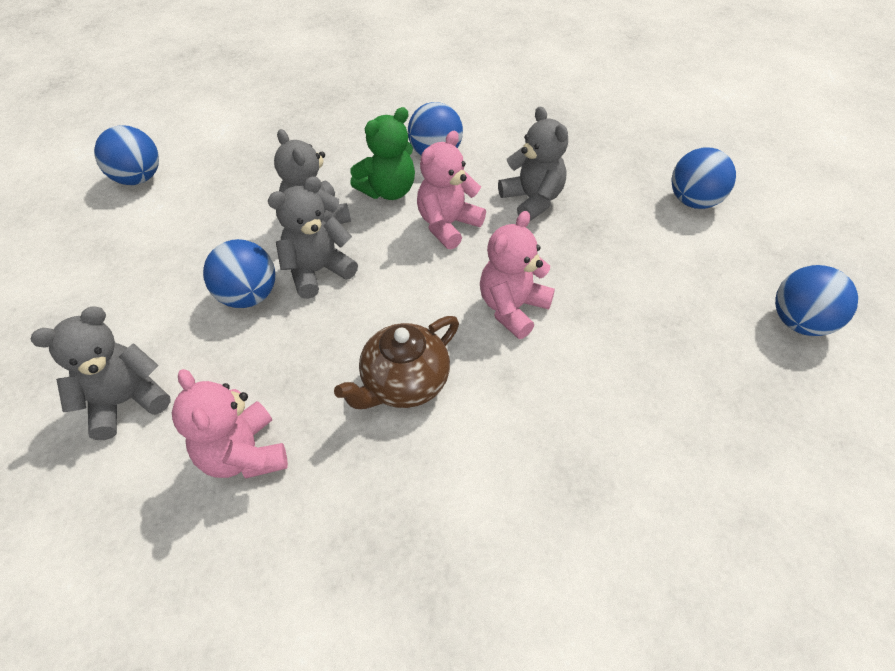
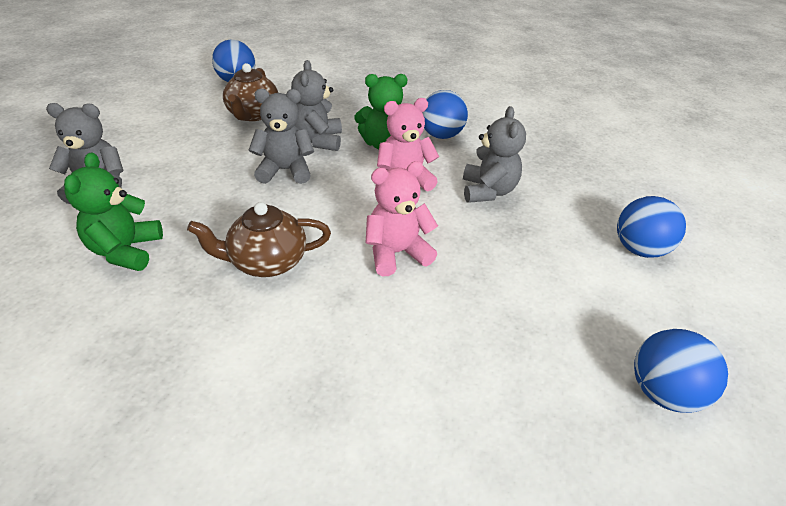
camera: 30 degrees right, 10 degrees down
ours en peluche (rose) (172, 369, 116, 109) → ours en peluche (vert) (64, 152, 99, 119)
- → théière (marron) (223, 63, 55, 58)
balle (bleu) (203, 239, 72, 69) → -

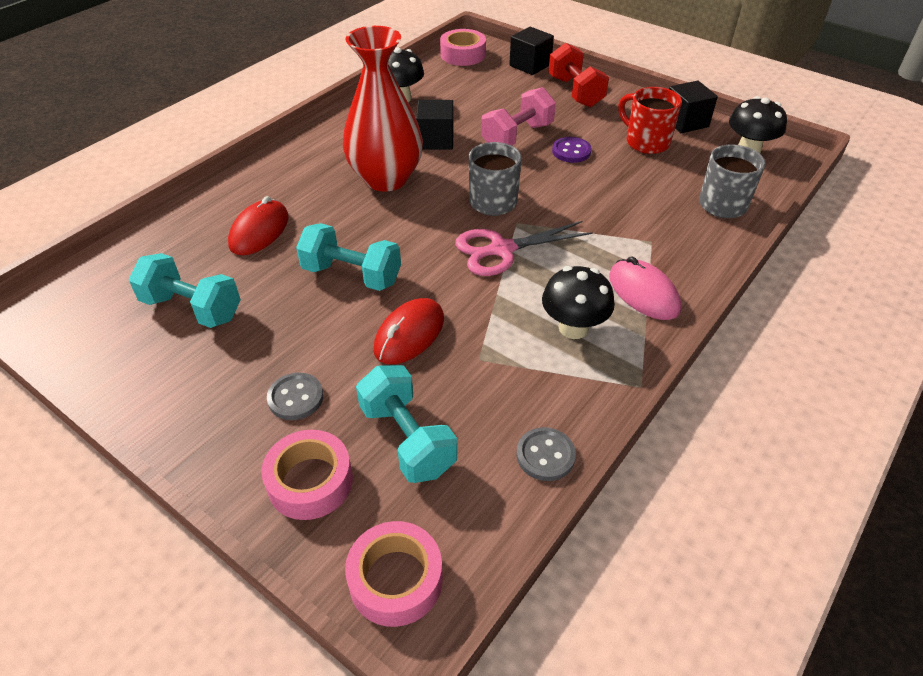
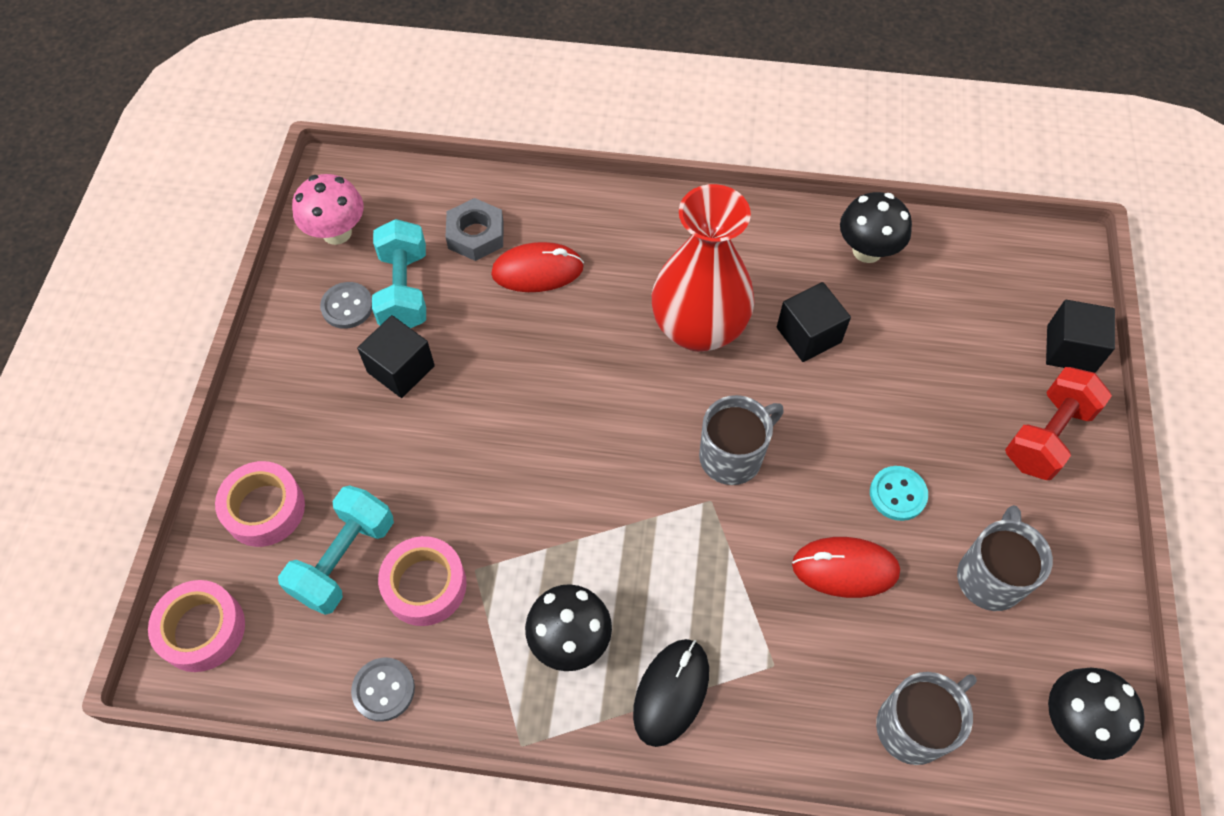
camera: 60 degrees right, 15 degrees up
- → champignon (rose) (292, 174, 72, 71)
bouton (gris) (267, 373, 56, 47) → bouton (gris) (320, 282, 52, 47), moved
cube (noir) (669, 81, 49, 52) → cube (noir) (357, 315, 78, 83), moved
ruban adhésif (rose) (440, 29, 46, 37) → ruban adhésif (rose) (378, 536, 89, 90), moved
- → écrou (gris) (445, 198, 59, 63)
souris (rose) (609, 256, 72, 64) → souris (noir) (633, 639, 76, 108)
souris (rouge) (374, 298, 70, 66) → souris (rouge) (792, 537, 108, 61), moved
bouton (violet) (552, 137, 40, 26) → bouton (turquoise) (870, 466, 58, 55)
tasse (rouge) (618, 87, 64, 67) → tasse (gris) (957, 505, 96, 106)
haltère (turquoise) (296, 223, 105, 68) → -
ciseaux (rose) (455, 221, 138, 55) → -
haltère (rose) (481, 87, 75, 59) → -

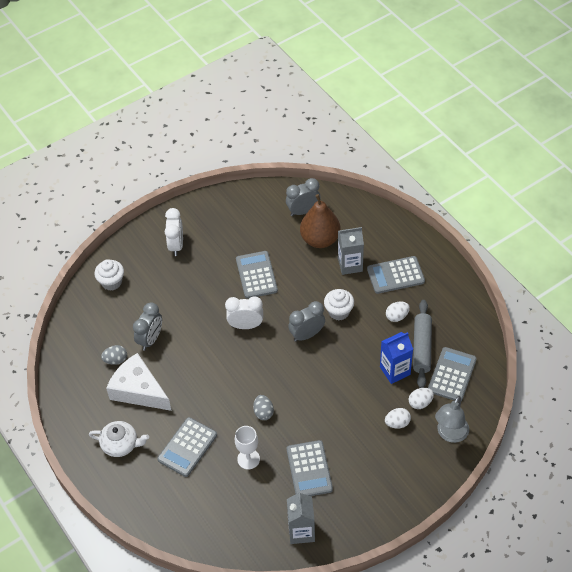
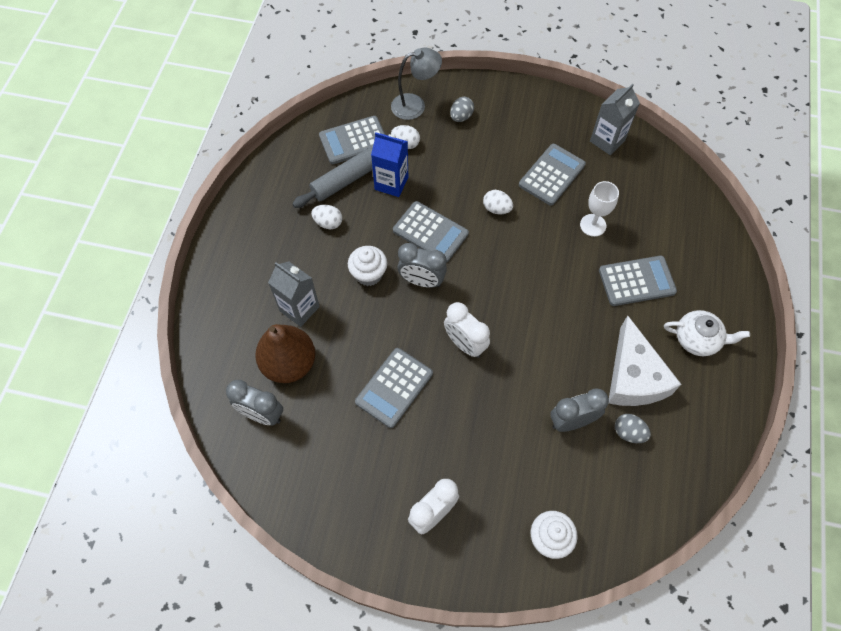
camera: 135 degrees left, 10 degrees up
calculatrice (gris) (367, 256, 58, 38) → calculatrice (gris) (393, 201, 76, 62), moved
œuf (gris) (253, 395, 21, 25) → œuf (gris) (450, 97, 24, 25), moved
œuf (blanc) (385, 408, 26, 20) → œuf (blanc) (483, 190, 30, 24), moved
théière (blanc) (89, 421, 60, 36) → théière (blanc) (664, 310, 86, 46), 135 degrees clockwise

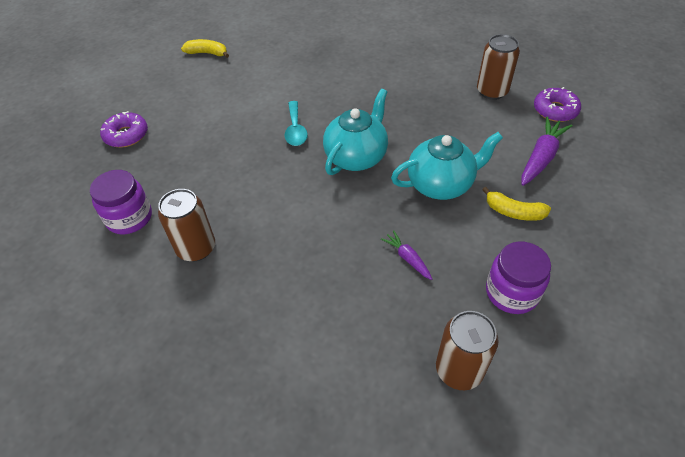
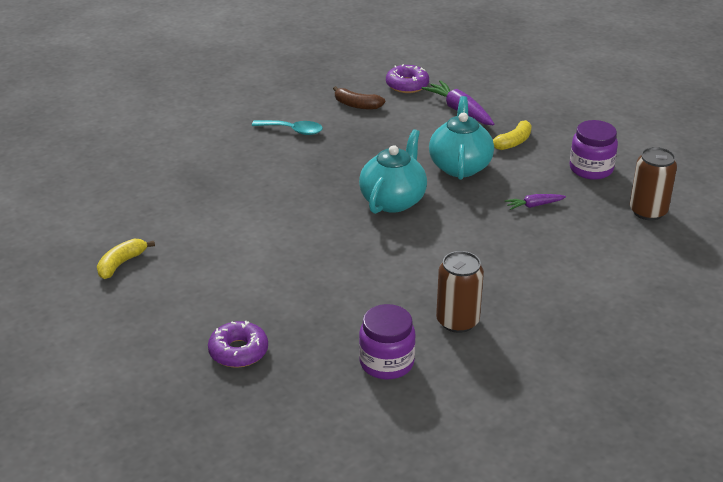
camera: 70 degrees left, 15 degrees down
cuillère (turquoise) (285, 101, 23, 45) → cuillère (turquoise) (252, 120, 71, 15), moved
canette (marron) (477, 34, 43, 66) → banane (marron) (333, 86, 52, 23)
théière (turquoise) (323, 89, 65, 86) → théière (turquoise) (359, 129, 68, 85), 60 degrees clockwise

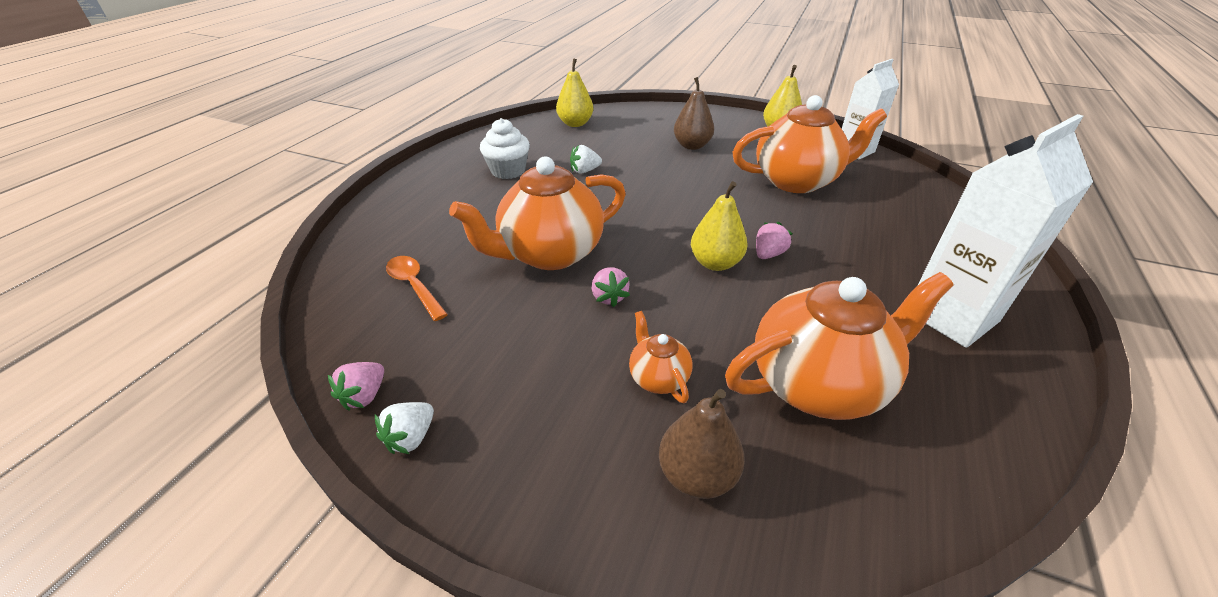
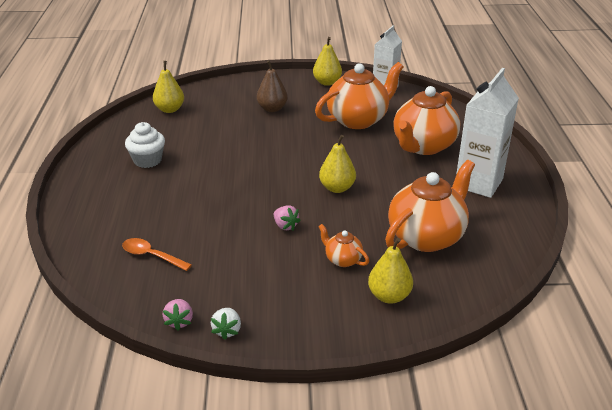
camera: 25 degrees left, 5 degrees down
poire (marron) (659, 389, 86, 110) → poire (jaune) (368, 238, 45, 66)
théière (orange) (449, 156, 177, 114) → théière (orange) (393, 86, 67, 69), moved
fraise (blanc) (570, 145, 32, 28) → -
fraise (rose) (756, 222, 37, 37) → -

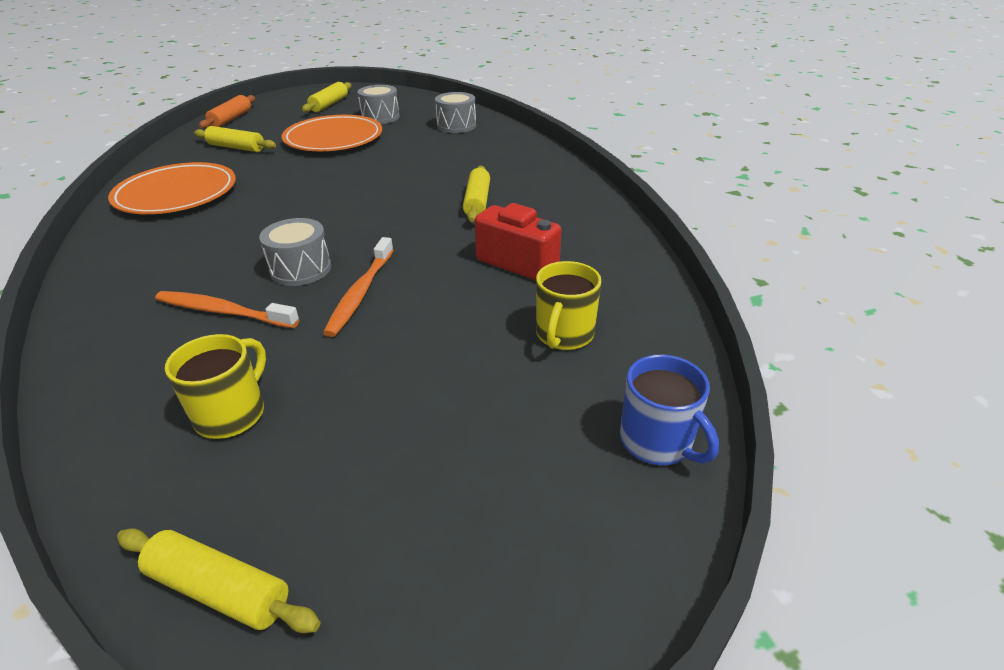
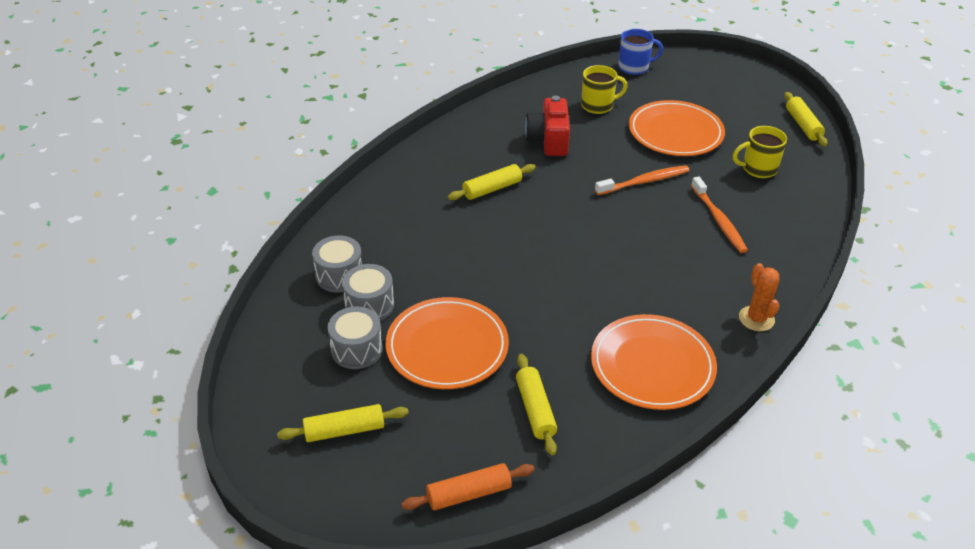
camera: 125 degrees left, 5 degrees up
tambour (gris) (259, 218, 72, 68) → tambour (gris) (342, 264, 52, 57), moved
tasse (bleu) (620, 355, 99, 110) → tasse (bleu) (618, 29, 45, 46), 60 degrees clockwise
- → assiette (orange) (629, 100, 96, 56)
- → cactus (orange) (739, 263, 40, 68)

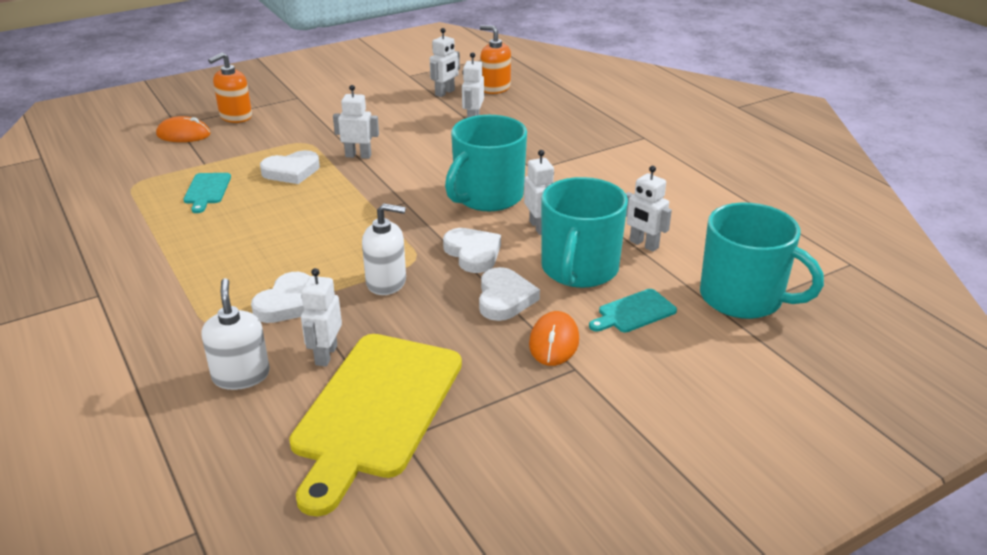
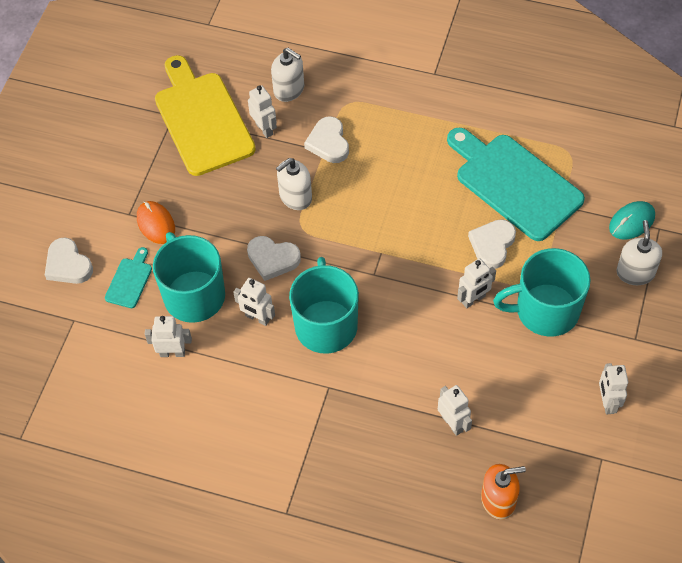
camera: 140 degrees right, 25 degrees up
cœur (blanc) (479, 267, 61, 54) → cœur (blanc) (45, 237, 48, 47), moved
planche à découper (turquoise) (183, 173, 48, 40) → planche à découper (turquoise) (447, 128, 138, 113), x2.31
tasse (turquoise) (700, 203, 124, 116) → tasse (turquoise) (493, 248, 98, 89), moved
robot (blanc) (430, 28, 30, 69) → robot (blanc) (599, 363, 29, 51), moved
souris (orange) (156, 116, 55, 26) → souris (turquoise) (609, 201, 46, 38)
distributeur de savon (orange) (208, 52, 44, 71) → distributeur de savon (blanc) (617, 220, 45, 65)

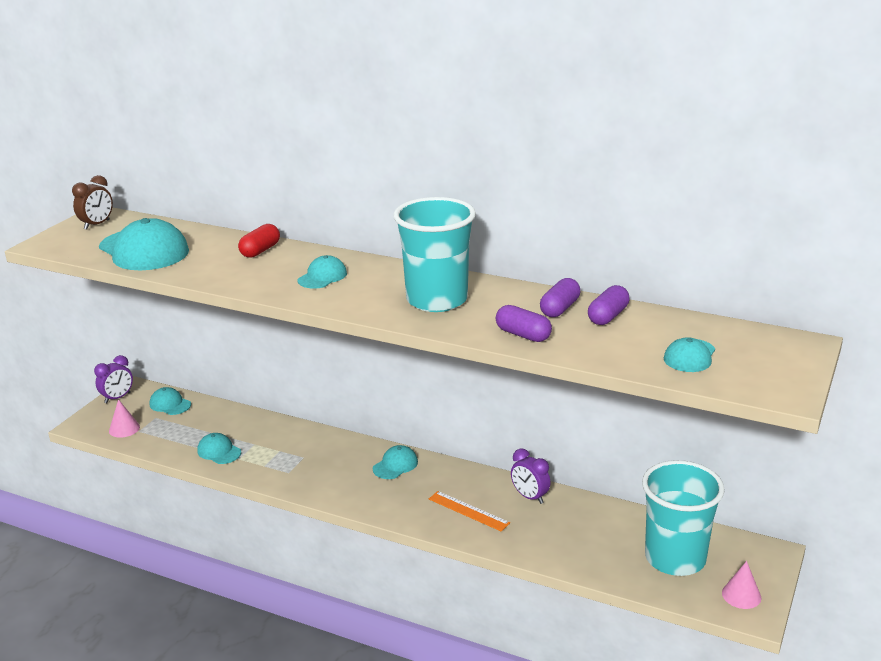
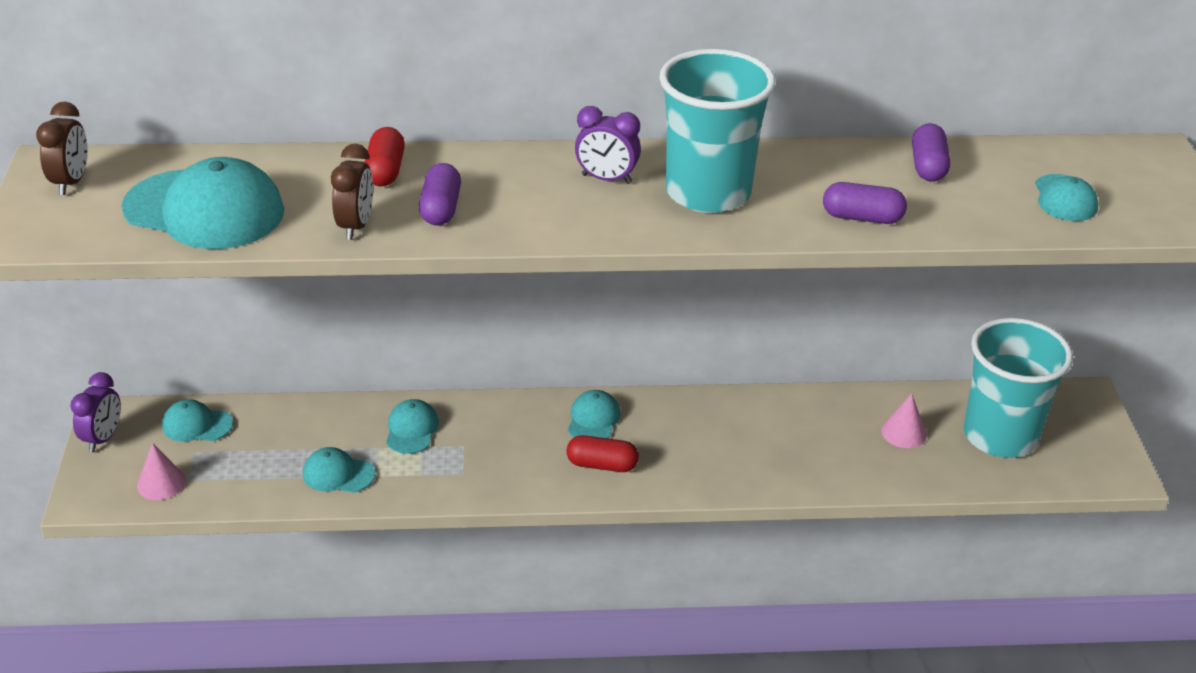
camera: 30 degrees left, 10 degrees up
- → réveil (marron) (331, 144, 42, 96)
casquette (turquoise) (298, 255, 49, 34) → casquette (turquoise) (386, 399, 53, 55), moved
gélule (violet) (540, 278, 40, 39) → gélule (violet) (419, 163, 42, 63), moved
- → gélule (rouge) (566, 435, 73, 37)
réveil (violet) (511, 448, 40, 56) → réveil (violet) (575, 106, 66, 78), moved
cône (rose) (722, 561, 39, 48) → cône (rose) (881, 393, 46, 55), moved
règle (orange) (429, 491, 81, 41) → -

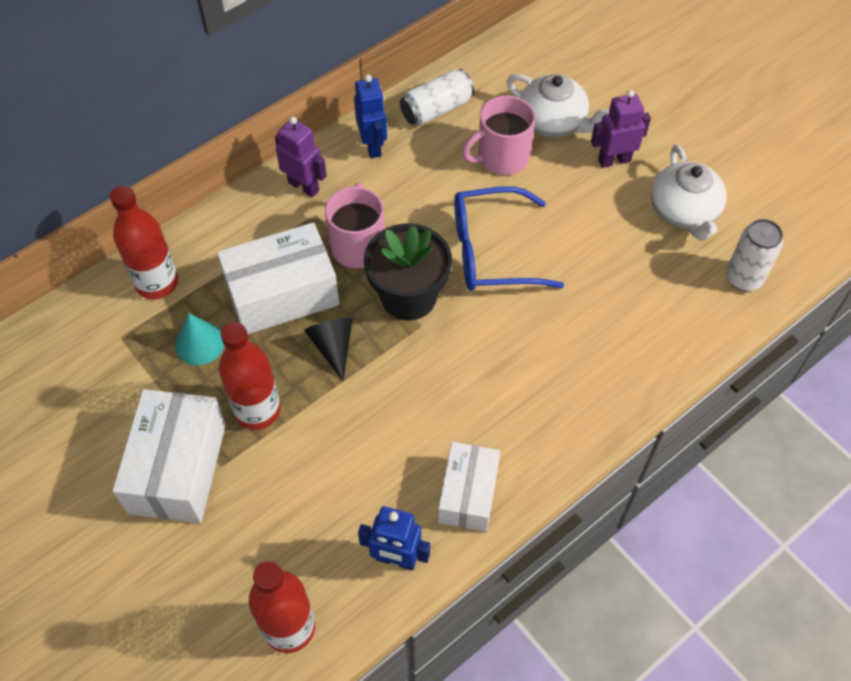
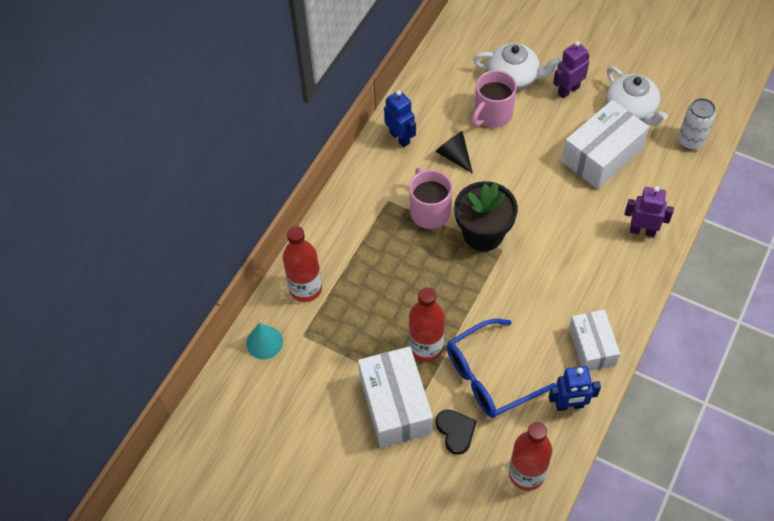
camera: 20 degrees left, 0 degrees up
cône (turquoise) (175, 313, 49, 52) → cône (turquoise) (246, 323, 37, 36), moved
cône (noir) (304, 317, 49, 64) → cône (noir) (436, 131, 37, 43), moved
- → cœur (noir) (436, 409, 41, 46)
lunettes (bleu) (454, 186, 110, 105) → lunettes (bleu) (447, 319, 109, 99), moved
boîte (blanc) (217, 222, 123, 112) → boîte (blanc) (562, 100, 87, 89), moved
robot (violet) (275, 117, 52, 80) → robot (violet) (625, 186, 49, 51), moved
canette (blanc) (400, 69, 75, 57) → -

